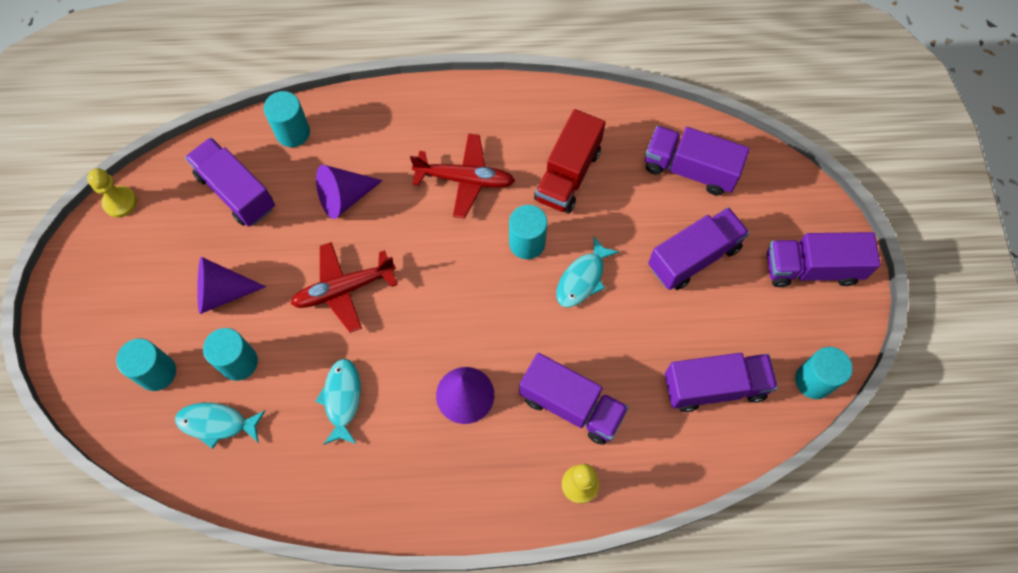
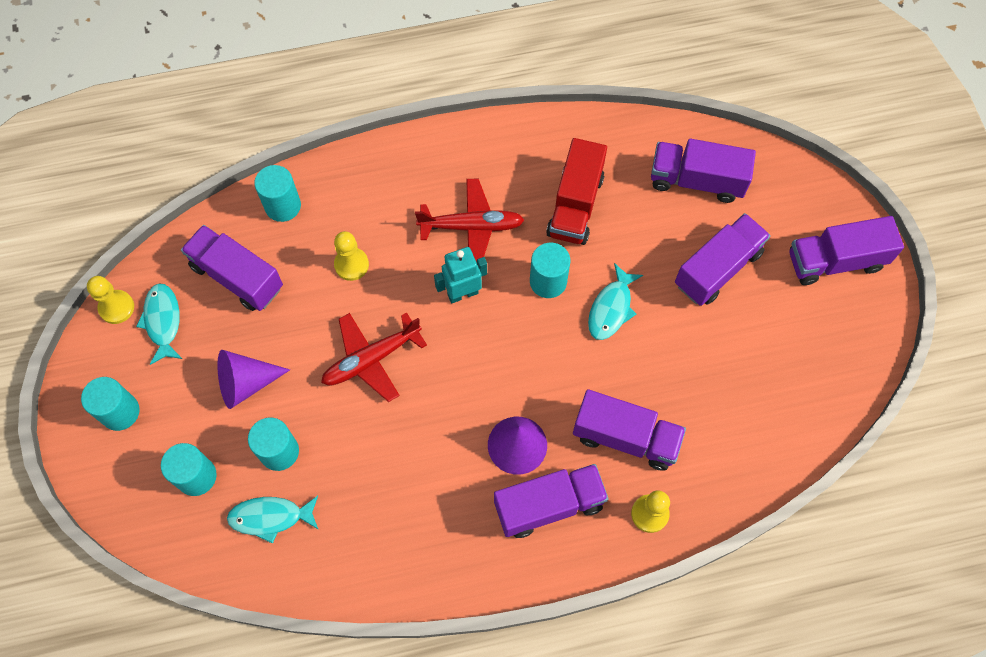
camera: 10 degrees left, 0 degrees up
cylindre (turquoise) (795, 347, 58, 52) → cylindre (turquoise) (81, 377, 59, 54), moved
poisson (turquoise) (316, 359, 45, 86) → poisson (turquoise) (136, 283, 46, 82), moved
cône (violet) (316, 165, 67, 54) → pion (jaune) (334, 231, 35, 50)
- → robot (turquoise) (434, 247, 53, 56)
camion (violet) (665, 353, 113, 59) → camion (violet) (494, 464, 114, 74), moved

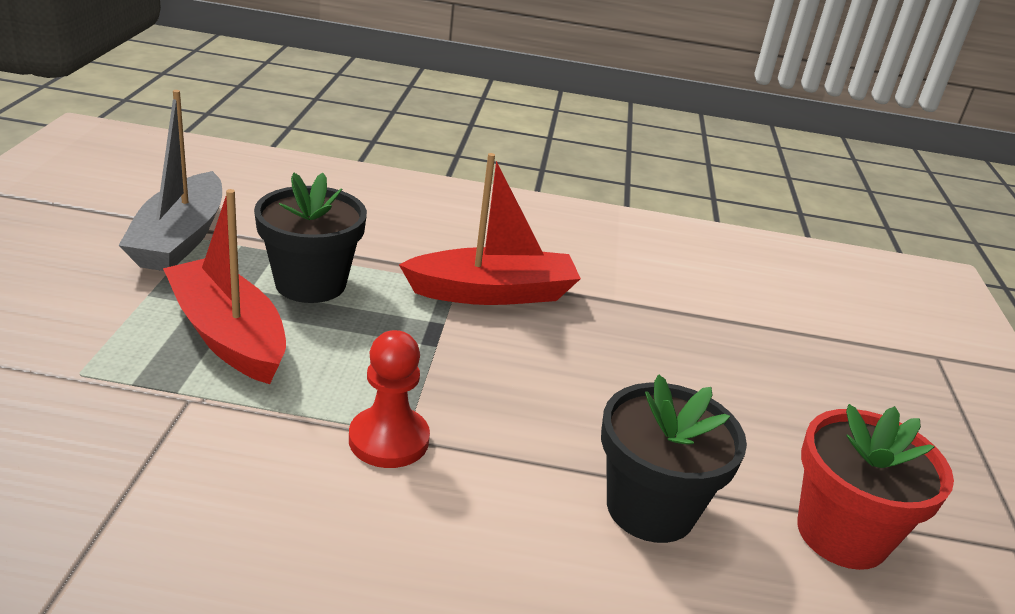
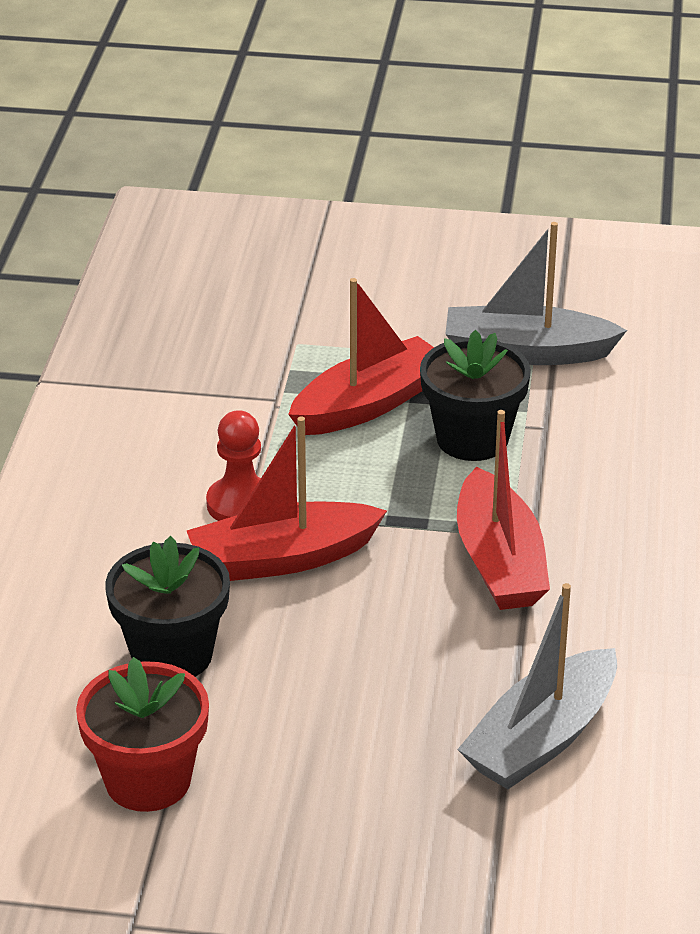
camera: 95 degrees right, 5 degrees up
- → bateau (rouge) (187, 416, 200, 165)
- → bateau (gris) (457, 583, 160, 206)

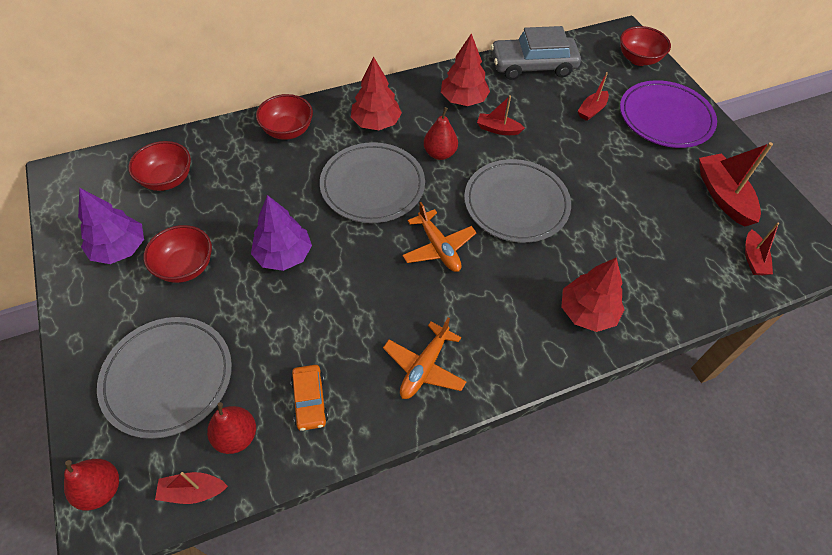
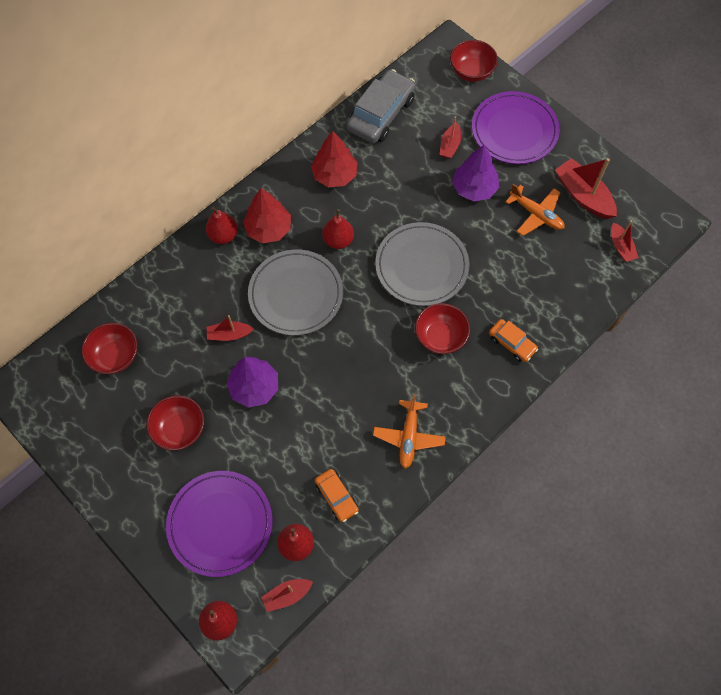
camera: 20 degrees left, 10 degrees up
assiette (gris) (97, 317, 135, 122) → assiette (violet) (166, 471, 107, 106)
- → poire (rouge) (206, 207, 32, 37)
bateau (rouge) (477, 95, 48, 40) → bateau (rouge) (207, 315, 47, 26), moved
voiture (gris) (491, 26, 90, 54) → voiture (gris) (347, 69, 69, 74), 150 degrees clockwise
bol (rouge) (256, 94, 57, 46) → bol (rouge) (415, 303, 55, 51), moved
arbre (violet) (78, 188, 66, 76) → arbre (violet) (452, 145, 47, 56), moved
arbre (rouge) (561, 257, 64, 75) → voiture (orange) (489, 319, 49, 43)
avion (orange) (402, 202, 75, 70) → avion (orange) (505, 184, 59, 52), moved

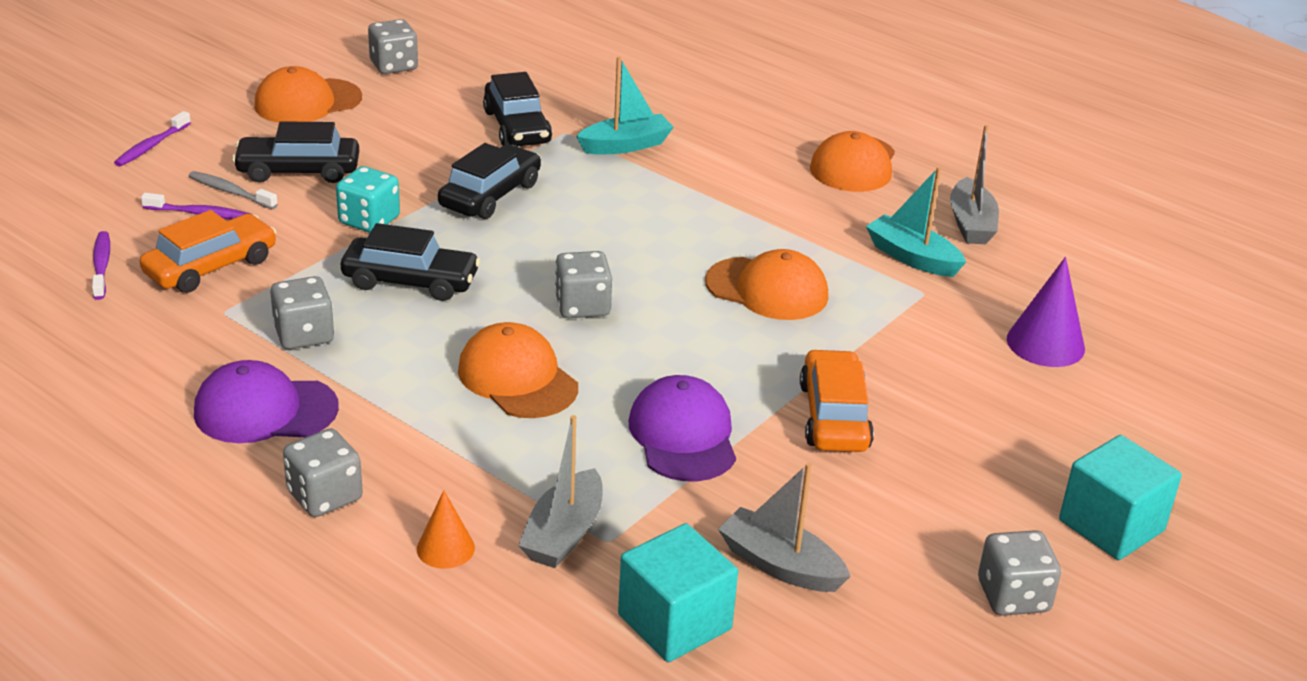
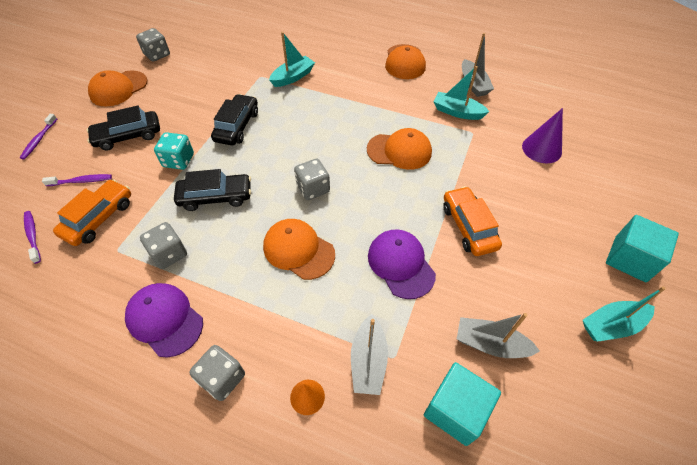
camera: 15 degrees left, 20 degrees up
casquette (violet) (194, 360, 145, 83) → casquette (violet) (125, 283, 78, 75), 60 degrees clockwise
dé (gris) (978, 530, 83, 86) → bateau (turquoise) (583, 286, 83, 56)
brosse à dents (gris) (189, 171, 89, 38) → -
voiture (noir) (483, 72, 69, 74) → -

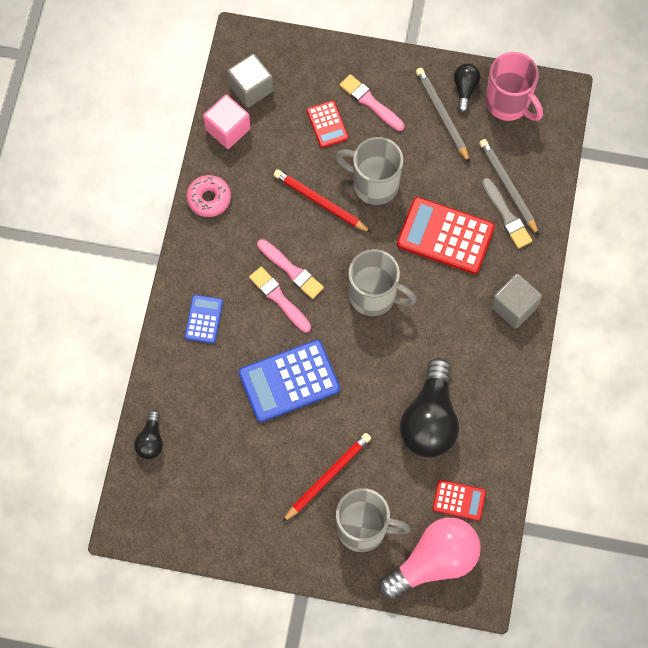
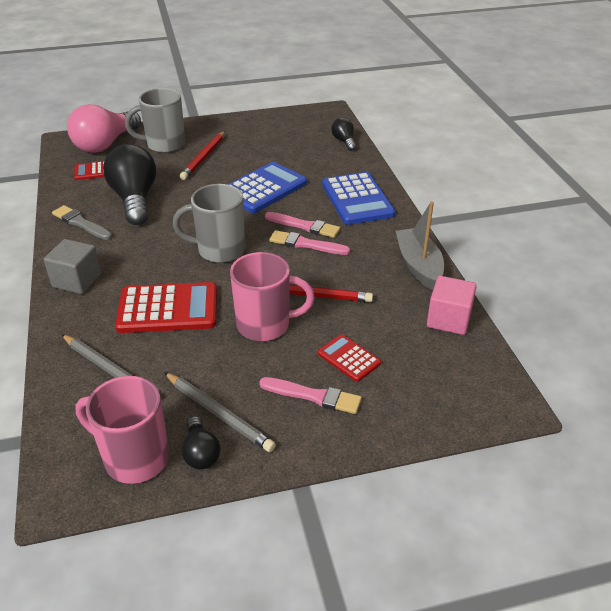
camera: 155 degrees right, 30 degrees down
pinceau (gris) (482, 178, 50, 71) → pinceau (gris) (52, 205, 60, 35), moved
tasse (gris) (336, 137, 67, 68) → tasse (rose) (230, 252, 85, 89)
calculatrice (bleu) (185, 295, 38, 49) → calculatrice (bleu) (322, 172, 73, 53), x1.86
beignet (rose) (186, 175, 45, 42) → bateau (gris) (396, 201, 48, 89)
cube (gris) (227, 54, 46, 54) → -

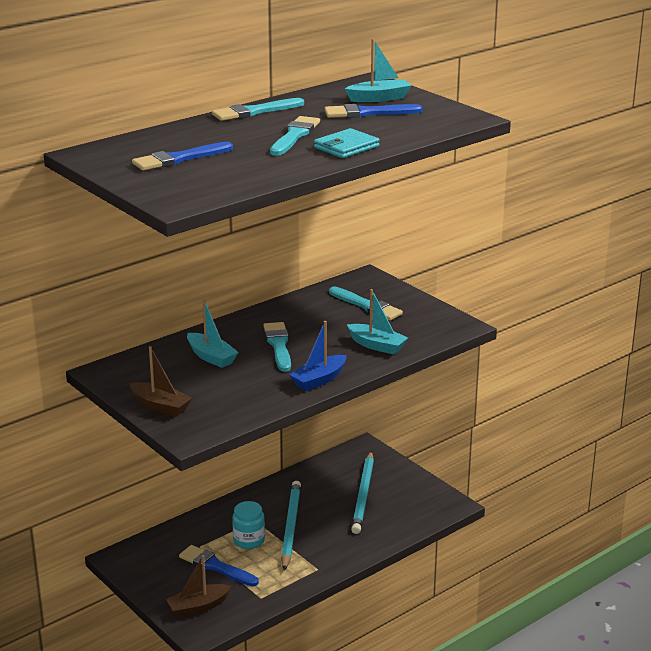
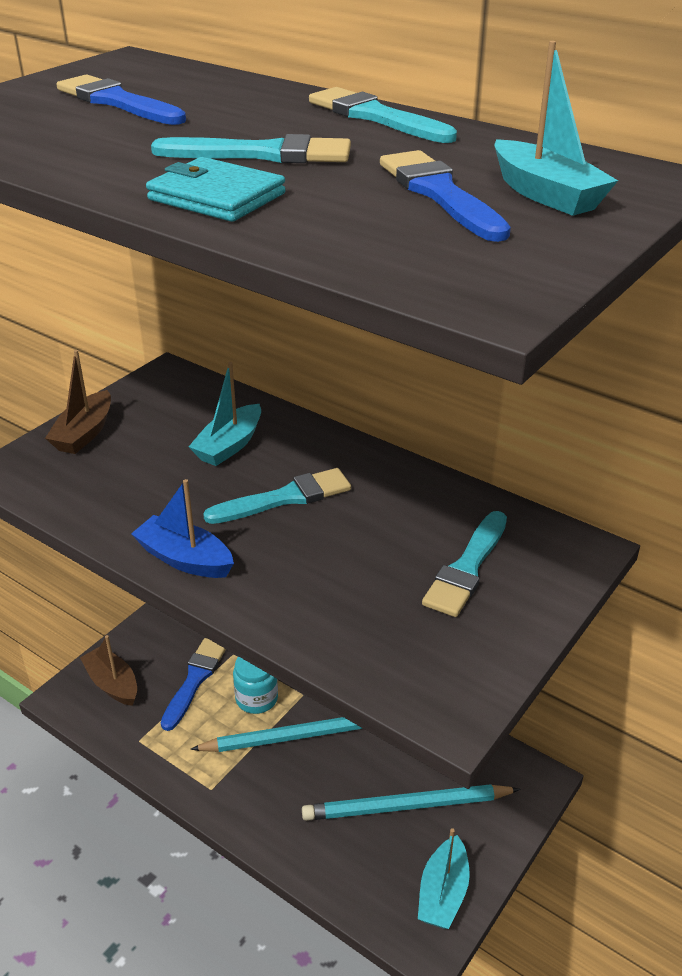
camera: 75 degrees right, 10 degrees up
bateau (turquoise) (347, 289, 61, 65) → bateau (turquoise) (418, 828, 52, 101), moved

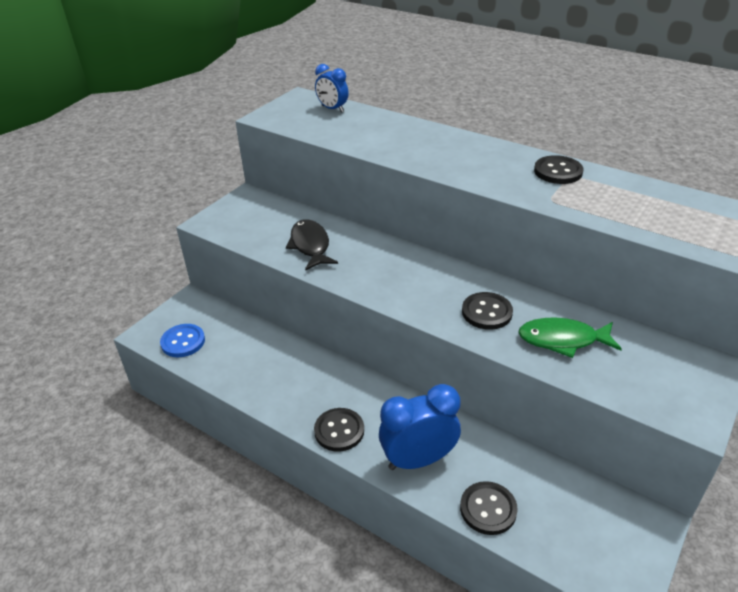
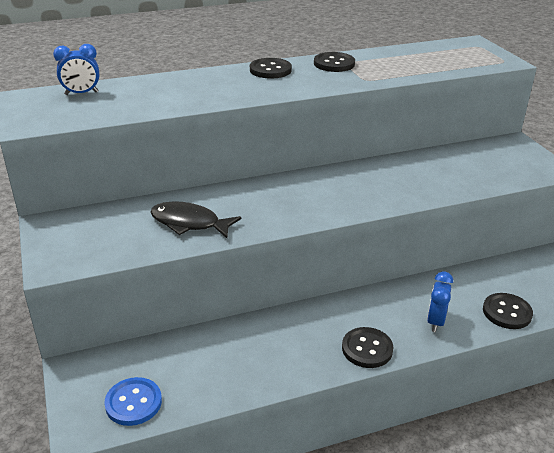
camera: 55 degrees left, 5 degrees down
bouton (noir) (462, 292, 51, 38) → bouton (noir) (250, 58, 42, 21), moved
réveil (bleu) (379, 384, 82, 86) → réveil (bleu) (427, 272, 26, 60), x0.60
poisson (vert) (518, 317, 104, 41) → -

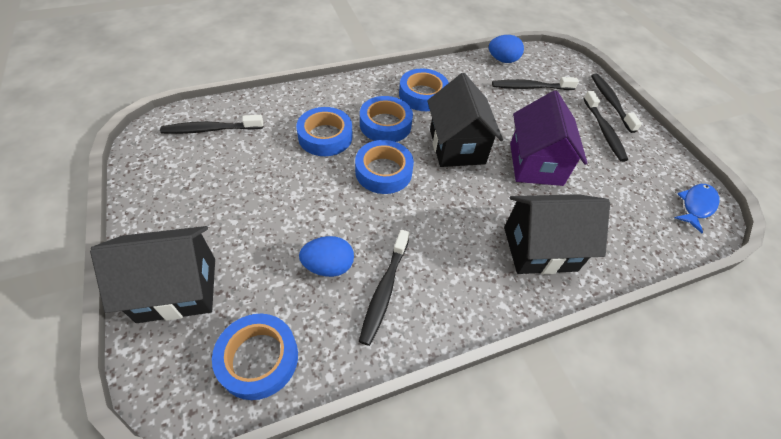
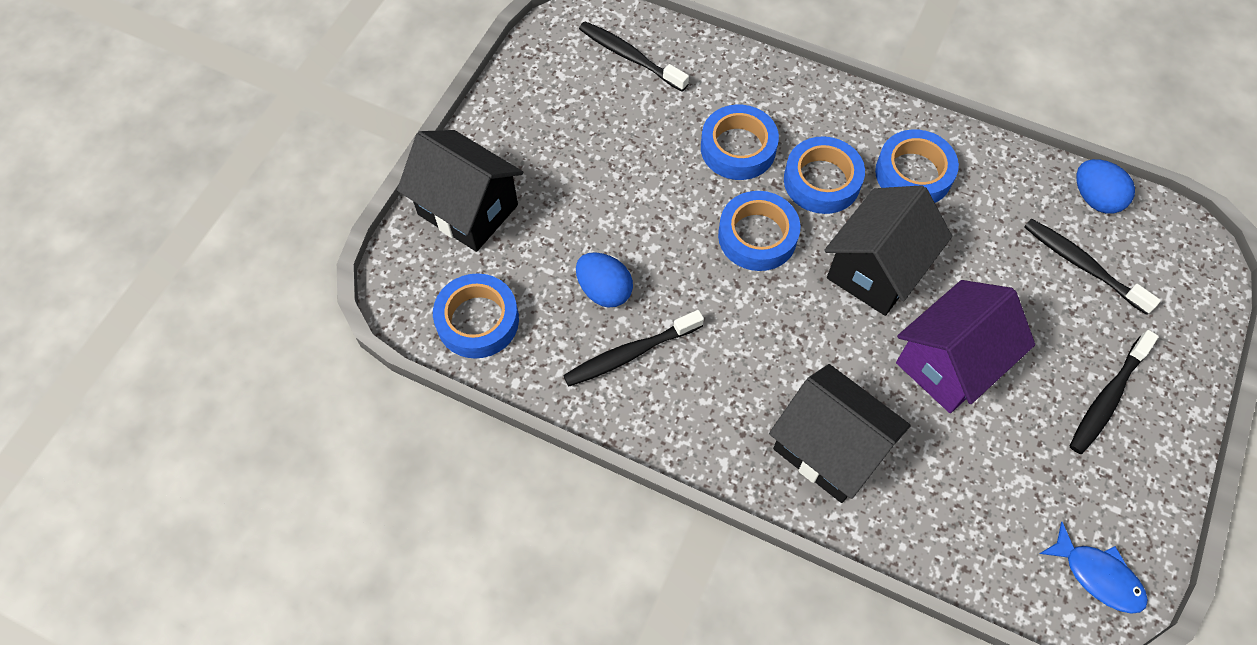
camera: 50 degrees right, 10 degrees up
poisson (bleu) (675, 184, 44, 49) → poisson (bleu) (1039, 522, 109, 92), 45 degrees clockwise
brosse à dents (noir) (591, 73, 51, 60) → -

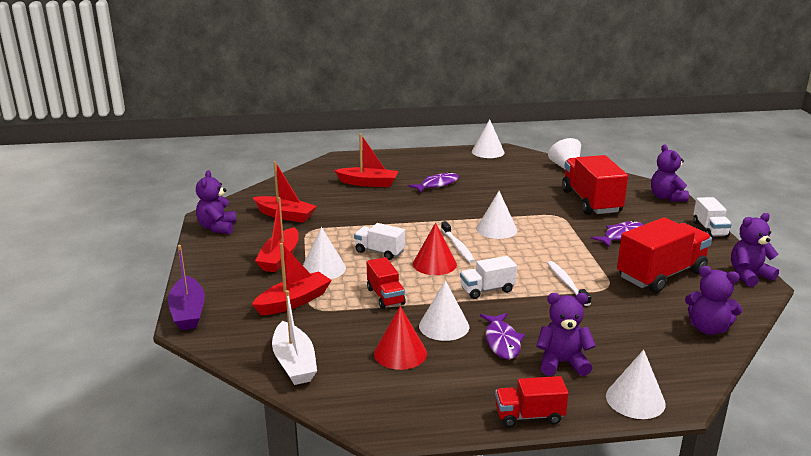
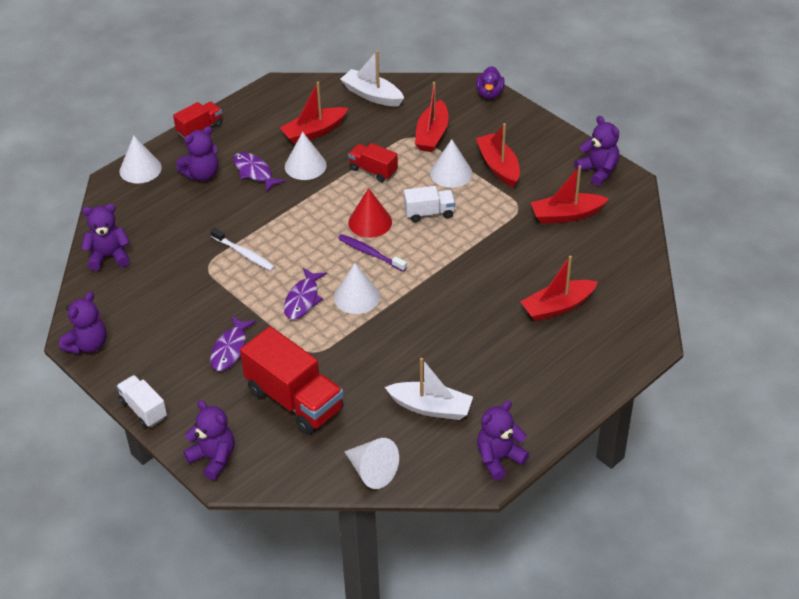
camera: 145 degrees right, 20 degrees up
cône (rouge) (374, 306, 53, 64) → bateau (rouge) (280, 82, 68, 62)
poisson (violet) (408, 172, 51, 21) → poisson (violet) (284, 268, 43, 52), moved
brosse à dents (blanc) (441, 221, 34, 42) → brosse à dents (violet) (338, 234, 69, 38)
- → bateau (blanc) (385, 358, 88, 62)
bateau (violet) (168, 245, 37, 85) → canard (violet) (476, 66, 29, 33)
cône (blanc) (472, 119, 33, 39) → ours en peluche (violet) (477, 401, 52, 80)
camion (blanc) (460, 256, 57, 43) → -
camion (rouge) (617, 217, 95, 76) → -

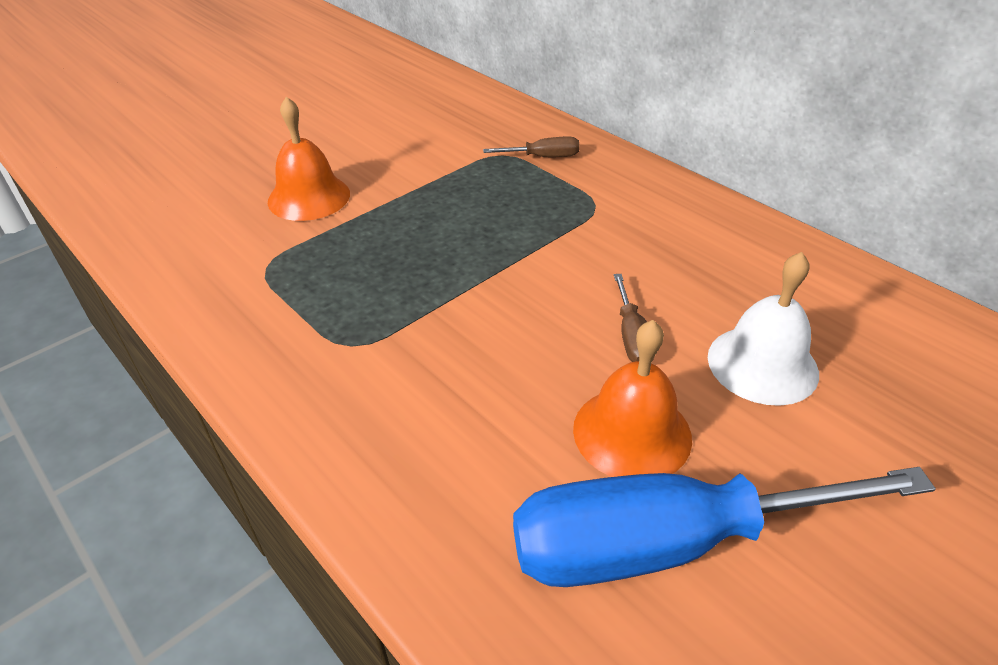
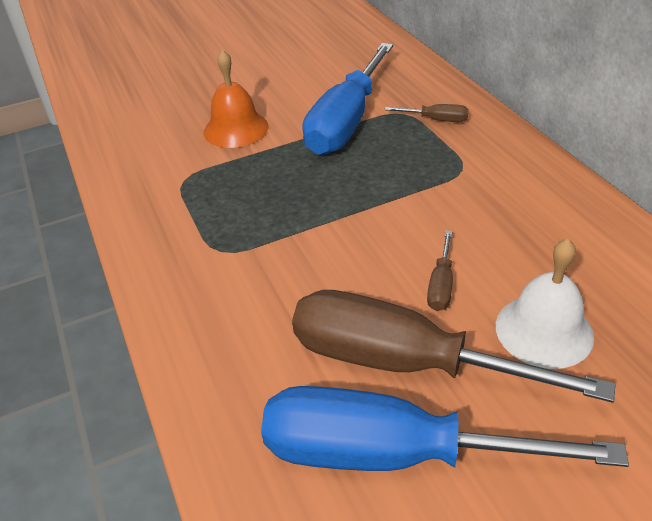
camera: 20 degrees right, 0 degrees up
cloche (orange) (573, 320, 119, 157) → tournevis (marron) (292, 290, 324, 113)
- → tournevis (bleu) (302, 43, 91, 112)

